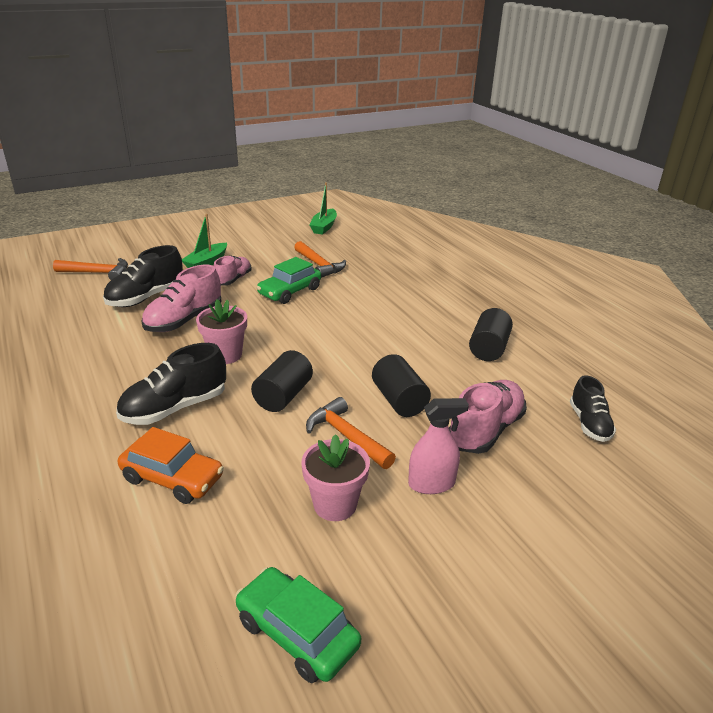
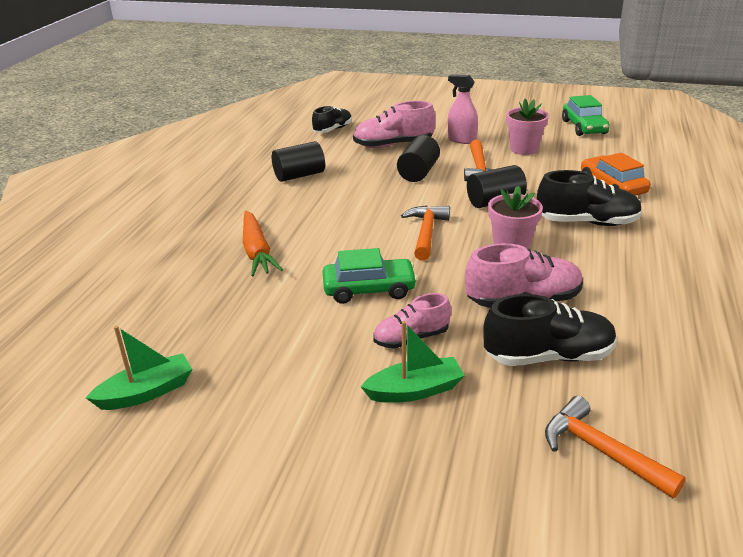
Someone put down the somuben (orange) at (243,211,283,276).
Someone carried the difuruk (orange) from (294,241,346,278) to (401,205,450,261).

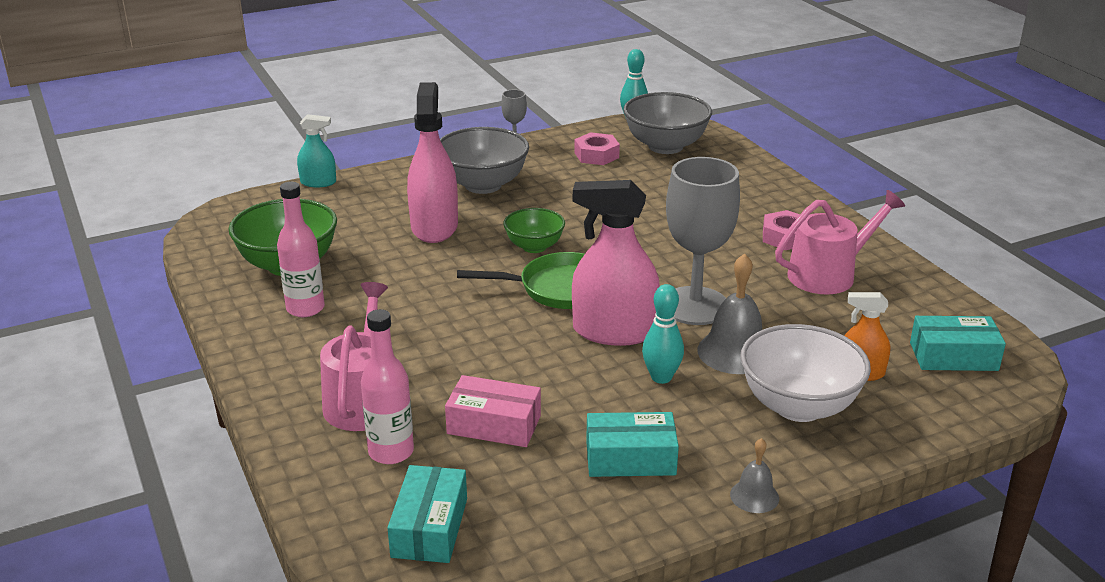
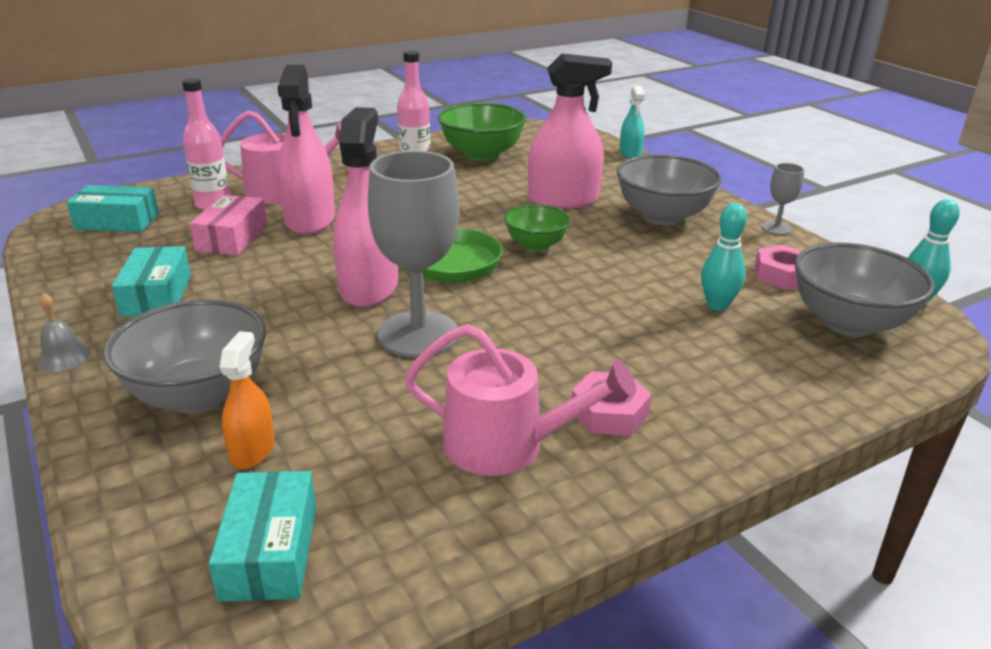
Someone took away the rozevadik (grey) at (697,253,762,374).
Someone put down the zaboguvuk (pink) at (277,65,335,235).
Someone carried the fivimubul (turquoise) from (642,284,684,384) to (701,203,747,311).
Someone repainted the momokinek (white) at (740,324,871,422), which became the momokinek (grey) at (104,299,266,413).
Someone rotated the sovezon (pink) at (775,190,905,295) by 45 degrees counterclockwise.

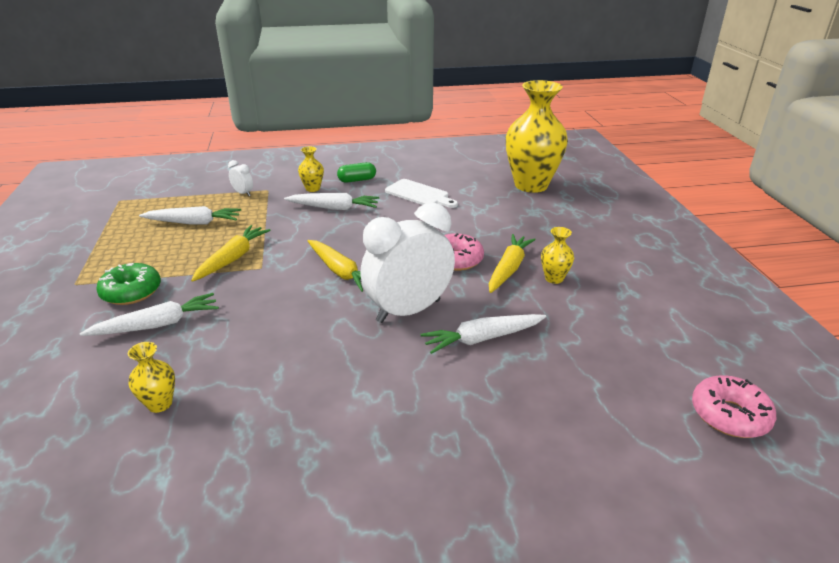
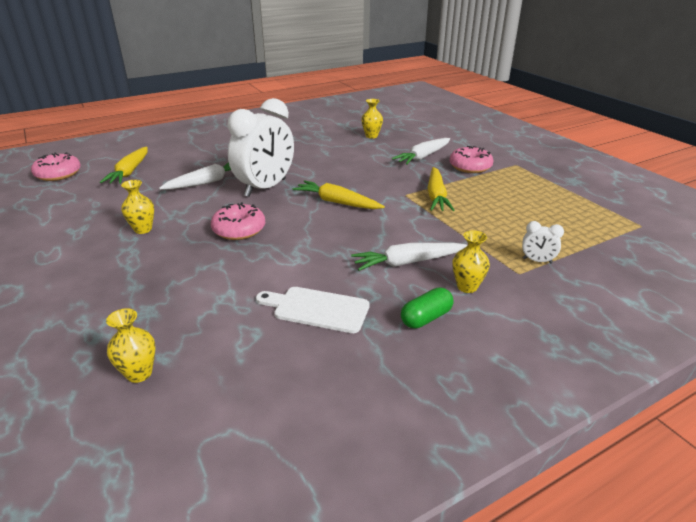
Someone took away the somuben (white) at (139,206,241,225).
Someone carried the somuben (yellow) from (489,234,536,293) to (100,147,148,184).
Someone repainted the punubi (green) at (96,263,161,305), which became the punubi (pink) at (449,146,493,173).
Someone scaled the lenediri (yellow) at (506,80,568,193) by 0.42.

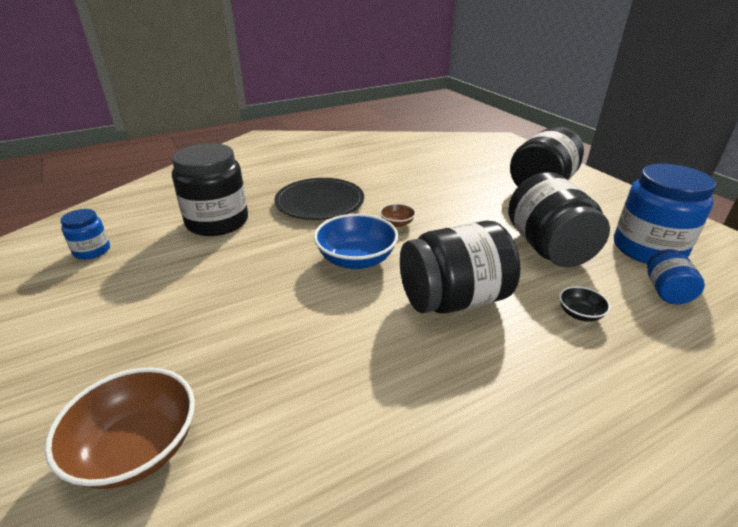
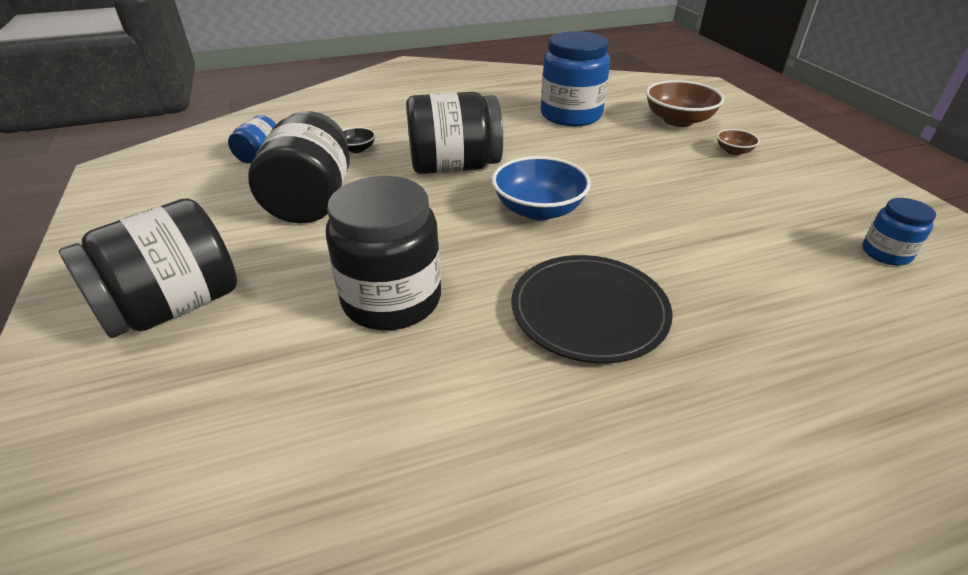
Someone carried the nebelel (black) from (172,143,248,236) to (326,176,441,330).
Someone carried the momokinek (brown) from (380,204,416,227) to (717,129,760,155).
Someone carried the nebelel (blue) from (614,164,716,264) to (541,31,610,126).

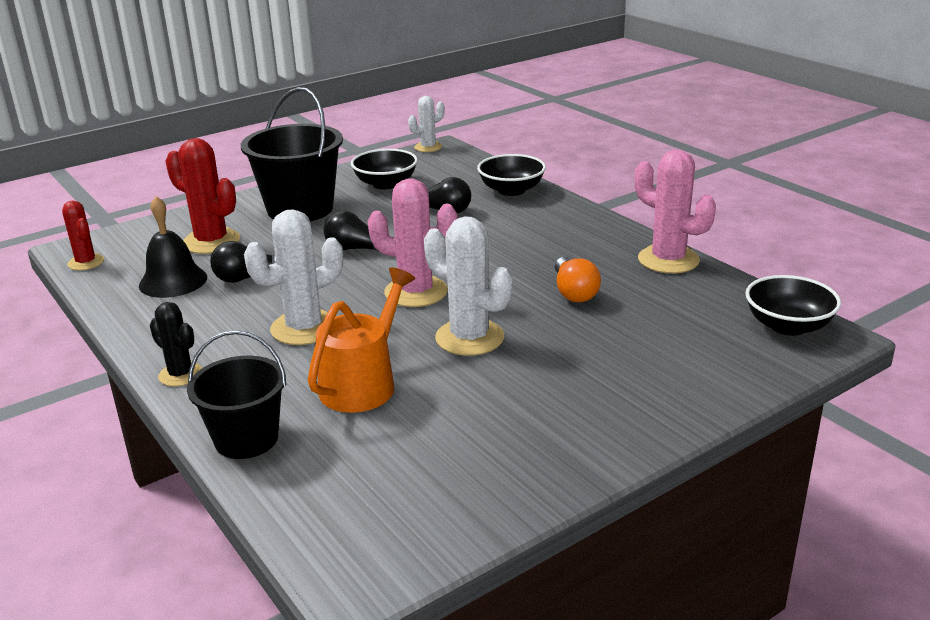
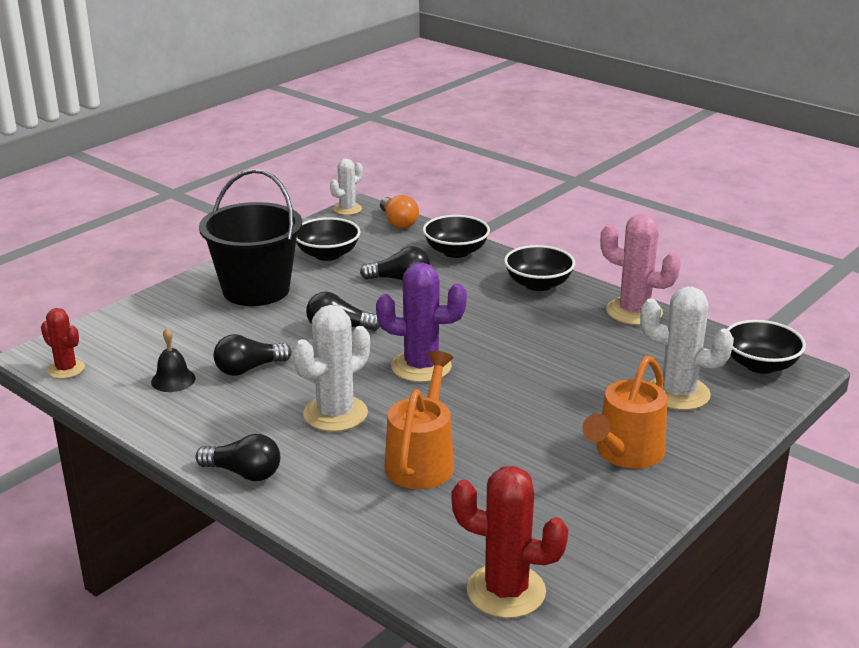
Someone took away the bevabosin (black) at (187,330,287,459).
Someone put down the momokinek (black) at (504,245,575,291).
Someone put down the sovezon (orange) at (582,356,667,469).
Someone carried the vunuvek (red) from (165,138,240,254) to (451,466,568,618).
Someone carried the vunuvek (white) from (424,216,512,356) to (640,287,734,410).
Someone carried the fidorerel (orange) from (555,257,601,302) to (380,195,419,228).
Someone swapped the vunuvek (black) at (150,302,202,386) for the fidorerel (black) at (196,434,280,481).
Someone repainted the vunuvek (pink) at (368,178,457,307), which became the vunuvek (purple) at (376,262,467,382).
Someone scaled the rozevadik (black) at (139,196,207,298) by 0.65.

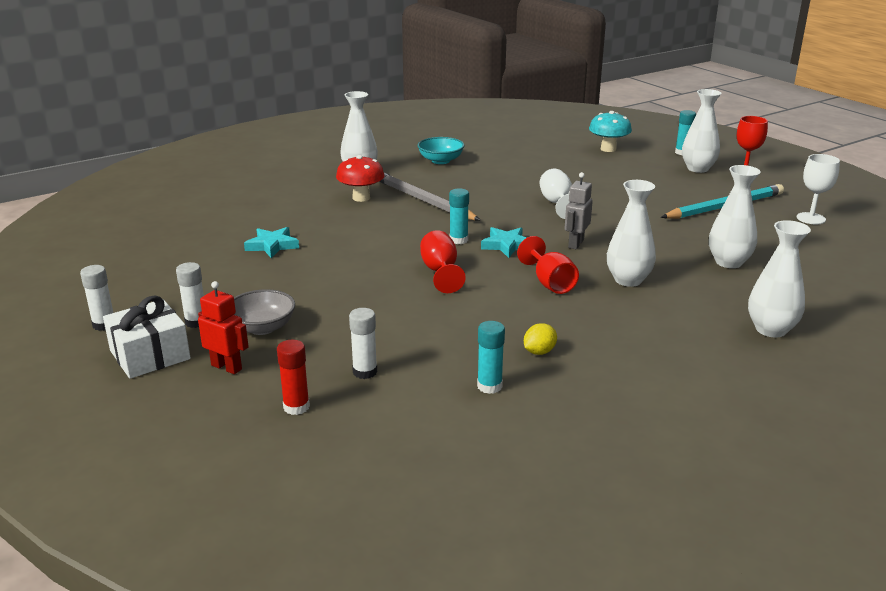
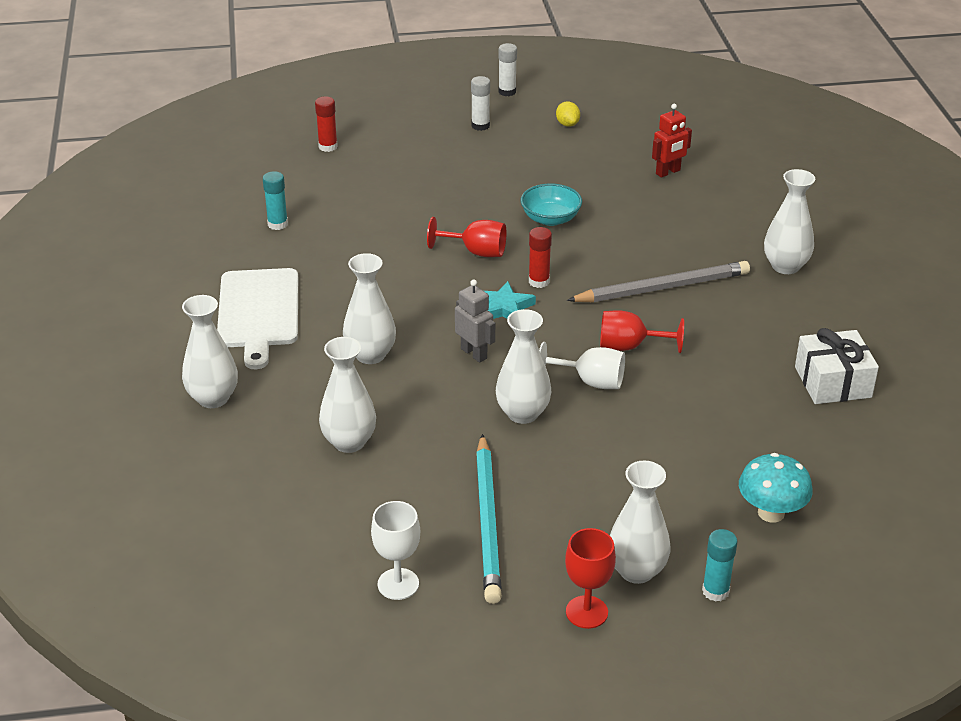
Someone took away the momokinek (grey) at (234,289,295,335).
Someone took away the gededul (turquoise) at (244,227,299,258).
Someone took away the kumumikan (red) at (336,155,385,202).
Someone took away the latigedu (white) at (349,308,377,379).
Someone put down the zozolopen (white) at (217,268,298,369).
Someone put down the lenediri (white) at (496,309,551,424).
Someone carried the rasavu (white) from (103,296,191,379) to (795,328,879,404).
Someone carried the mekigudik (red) from (198,281,249,374) to (652,104,692,178).
Someone carried the momokinek (turquoise) from (418,137,464,164) to (521,183,582,226).
Someone carried the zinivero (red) from (517,236,579,294) to (600,310,684,353).
Someone carried the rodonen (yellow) from (524,323,557,355) to (556,101,580,127).
Someone repainted the latigedu (turquoise) at (449,188,469,244), which became the latigedu (red) at (529,227,552,288).

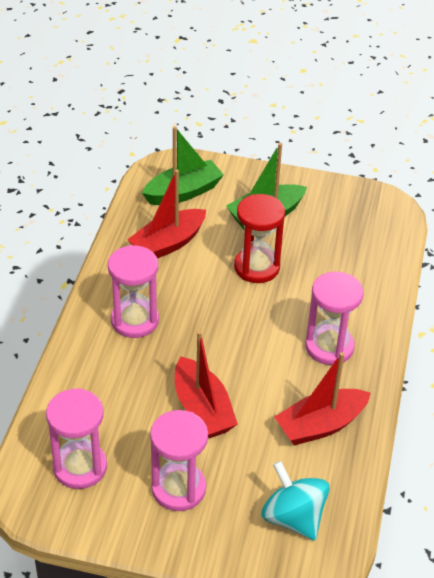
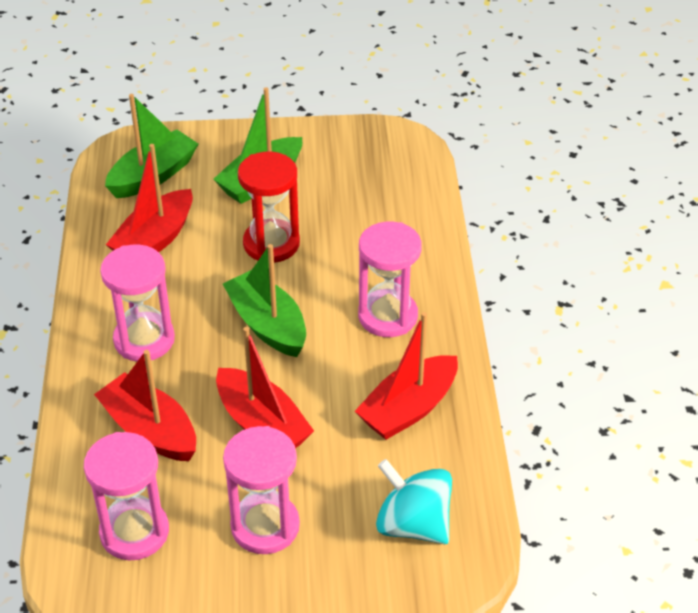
Someone put down the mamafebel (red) at (94,350,196,461).
Someone put down the mamafebel (green) at (223,244,306,357).

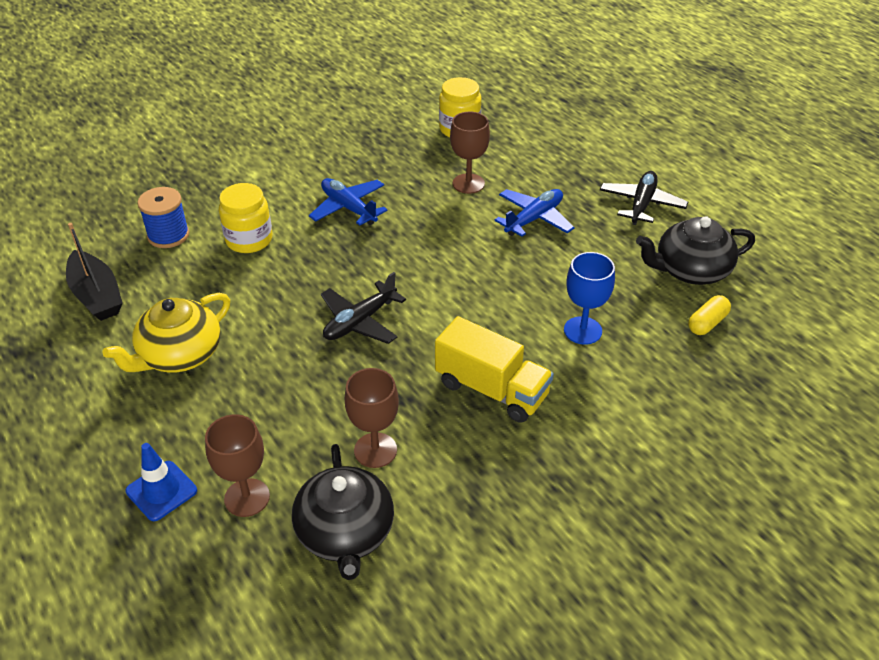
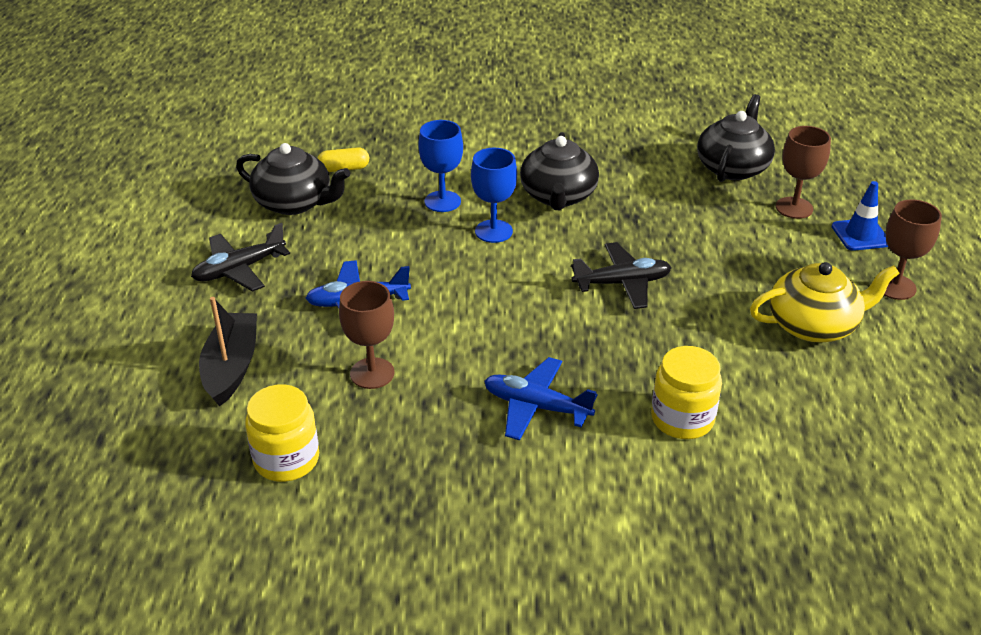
Someone took away the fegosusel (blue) at (137,187,189,248).
Someone put down the zinivero (blue) at (471,148,517,243).
Someone carried the mamafebel (black) from (66,223,123,321) to (199,297,257,407).
Someone carried the zinivero (brown) from (345,368,399,468) to (884,199,942,300).
Someone swapped the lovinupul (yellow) at (435,316,554,423) for the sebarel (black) at (520,132,599,210).
Someone rotated the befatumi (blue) at (309,178,388,226) by 120 degrees clockwise.

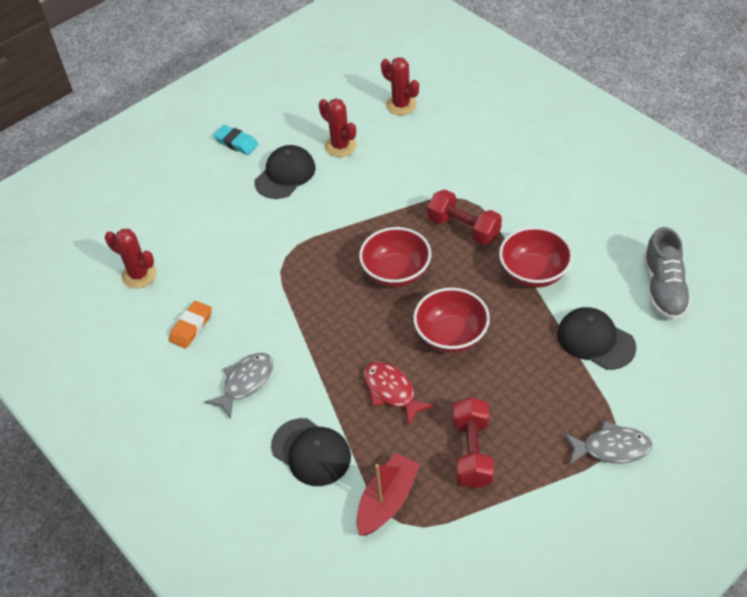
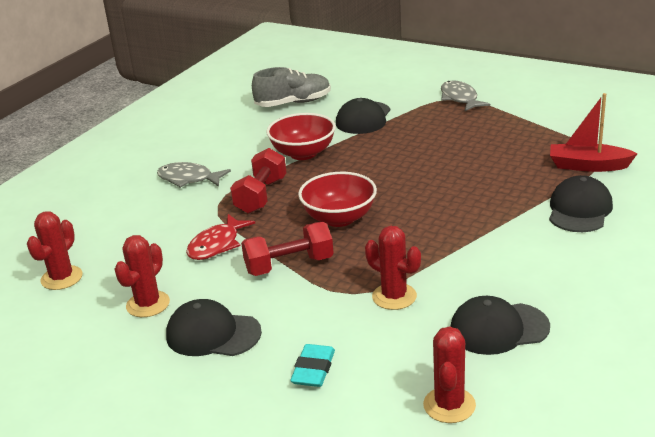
Someone took away the momokinek (red) at (413,288,490,353).
Someone put down the vunuvek (red) at (365,226,421,310).
Someone carried the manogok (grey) from (205,353,273,419) to (157,162,231,188).
Someone carried the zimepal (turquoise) from (213,125,258,155) to (290,344,335,387).
Someone carried the manogok (red) from (363,362,434,426) to (186,214,255,260).
Someone carried the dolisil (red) from (453,397,494,489) to (241,222,334,276).
Someone swapped the zimepal (orange) at (169,301,212,349) for the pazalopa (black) at (450,296,550,355).

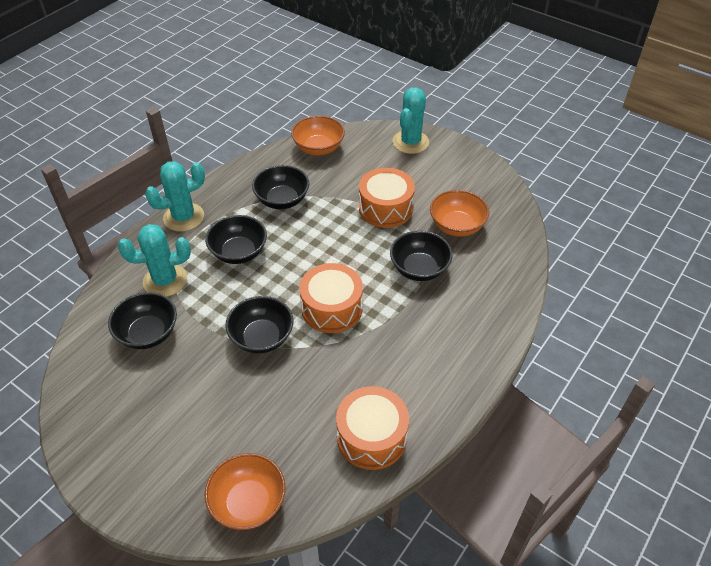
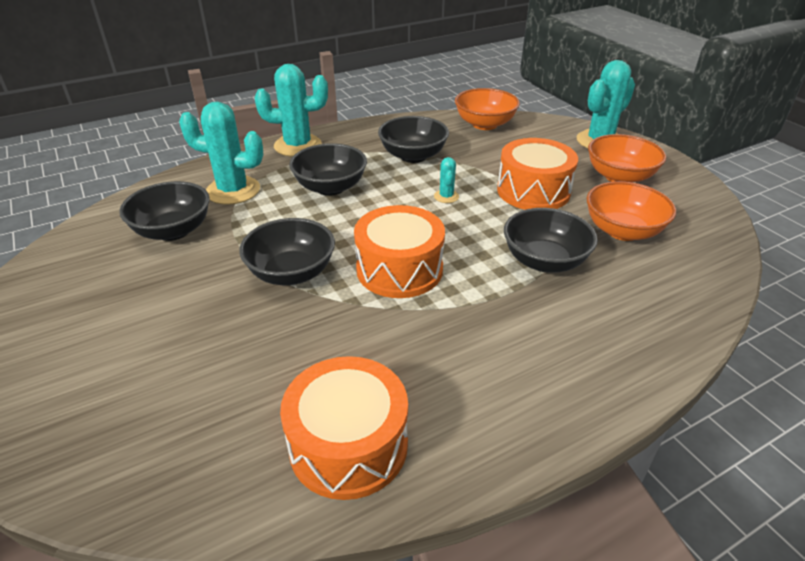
Someone put down the vunuvek (turquoise) at (434,157,459,203).
Someone carried the momokinek (orange) from (204,453,286,530) to (588,134,666,183).

